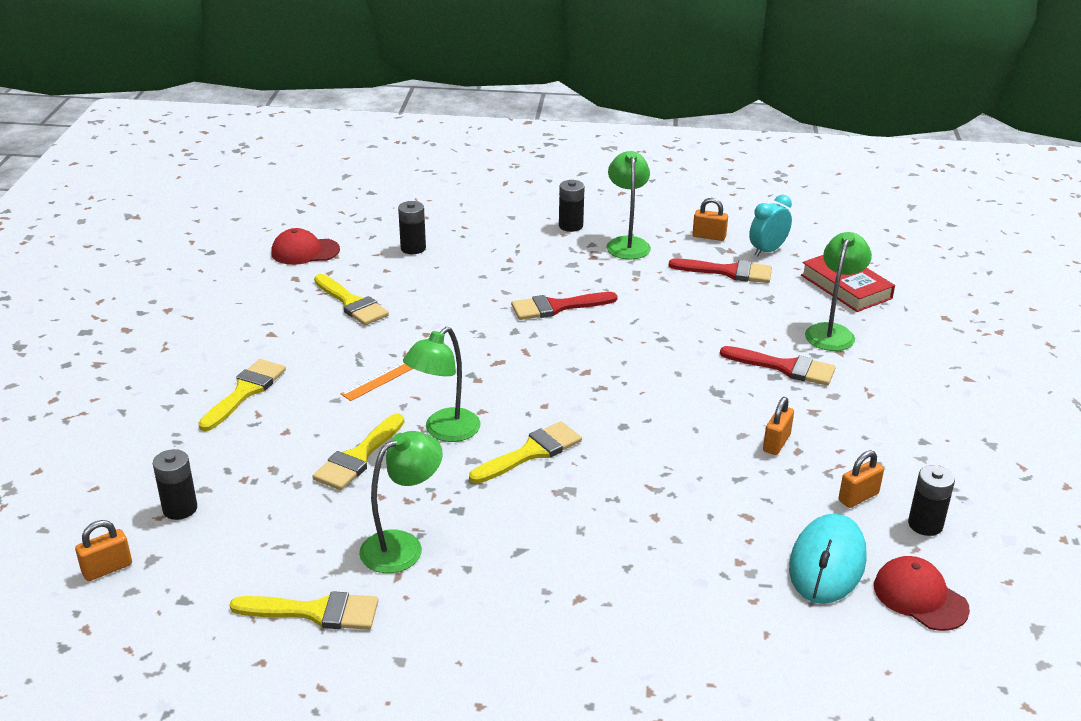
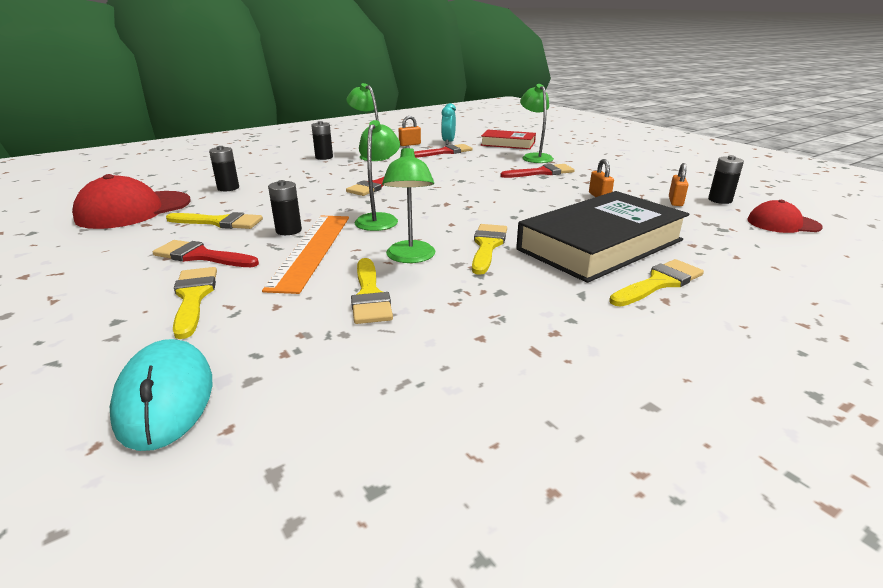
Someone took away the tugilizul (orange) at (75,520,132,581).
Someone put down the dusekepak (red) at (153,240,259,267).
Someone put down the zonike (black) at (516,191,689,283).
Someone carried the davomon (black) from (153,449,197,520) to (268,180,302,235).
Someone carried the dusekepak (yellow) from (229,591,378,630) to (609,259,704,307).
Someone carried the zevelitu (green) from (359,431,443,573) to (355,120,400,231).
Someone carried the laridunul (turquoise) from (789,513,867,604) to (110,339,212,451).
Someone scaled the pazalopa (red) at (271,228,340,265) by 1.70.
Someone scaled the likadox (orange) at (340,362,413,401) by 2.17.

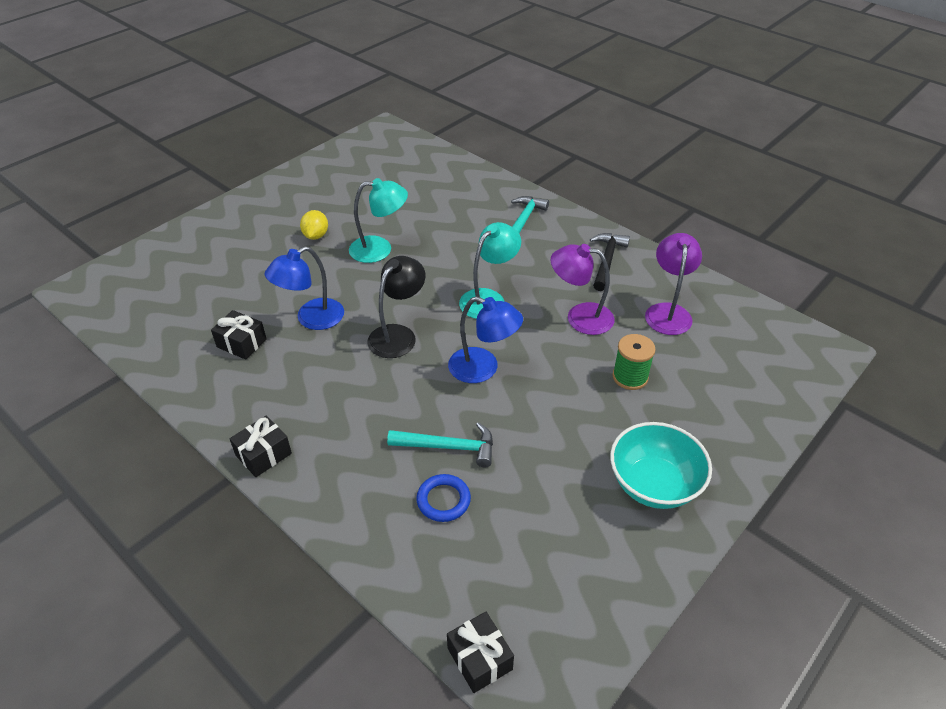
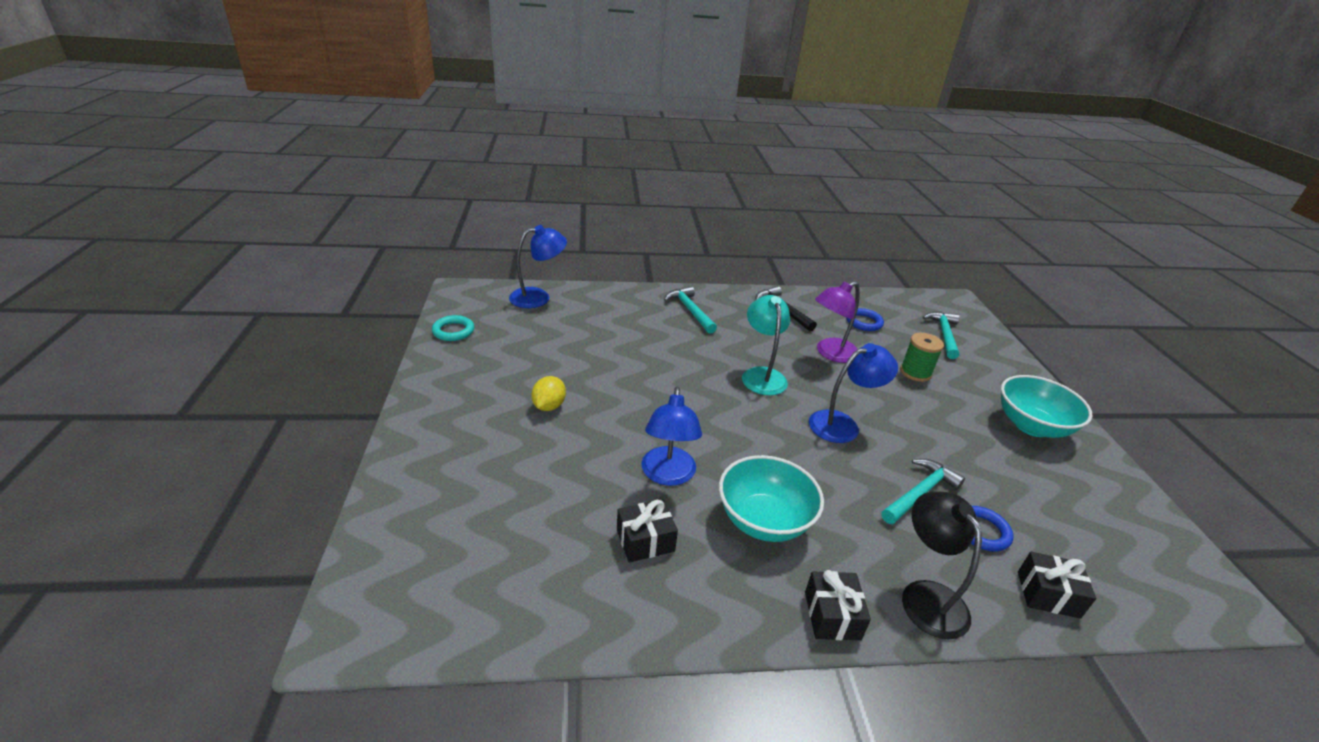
Someone took away the zevelitu (turquoise) at (349,178,408,263).
Someone put down the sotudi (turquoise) at (432,315,474,341).
Someone put down the zevelitu (blue) at (509,225,567,308).
Someone put down the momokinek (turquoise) at (719,455,824,542).
Someone put down the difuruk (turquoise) at (923,312,960,359).
Someone carried the zevelitu (black) from (368,256,425,358) to (902,491,982,639).
Someone carried the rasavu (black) from (447,612,514,693) to (1018,552,1096,619).
Someone swapped the zevelitu (purple) at (645,233,702,335) for the sotudi (blue) at (846,308,884,331).
Someone rotated the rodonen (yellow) at (300,210,328,240) by 60 degrees clockwise.

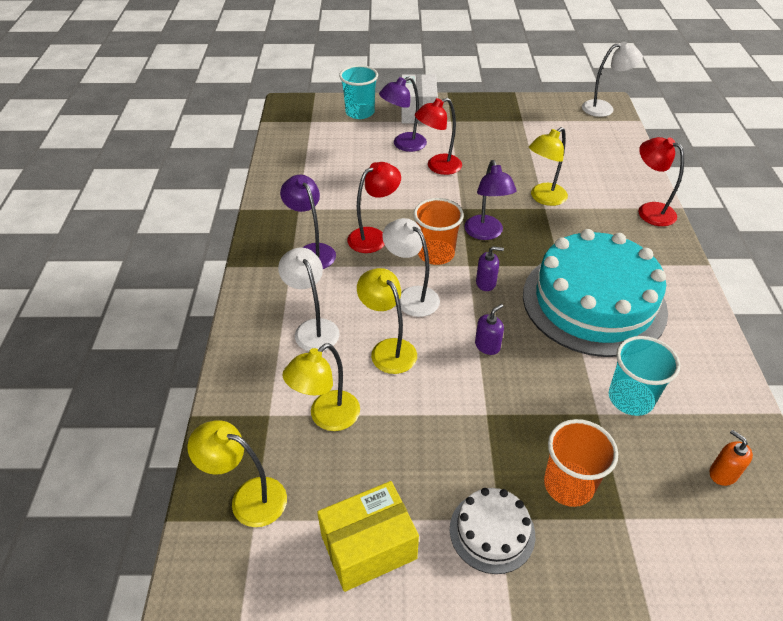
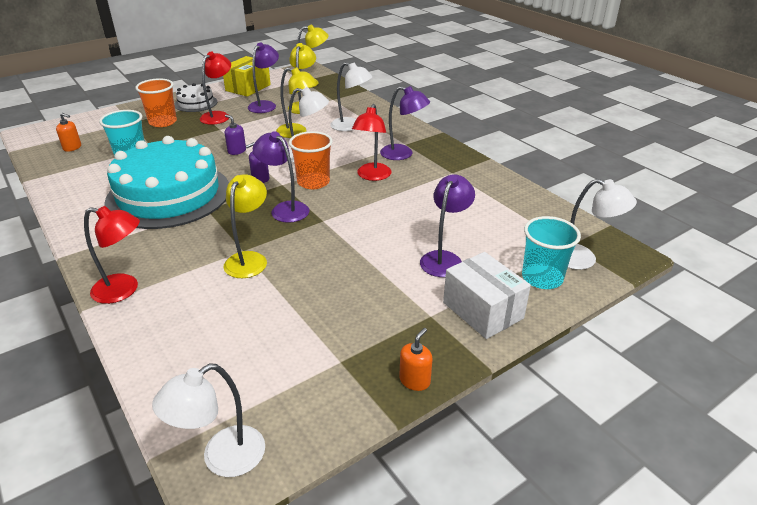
Someone put down the zevelitu (purple) at (248,42,279,113).
Someone put down the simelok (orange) at (399,328,433,391).
Someone put down the zevelitu (white) at (568,179,637,270).
Someone carried the zevelitu (red) from (415,98,462,175) to (200,51,231,125).
Someone rotated the simelok (purple) at (475,304,504,355) by 120 degrees clockwise.

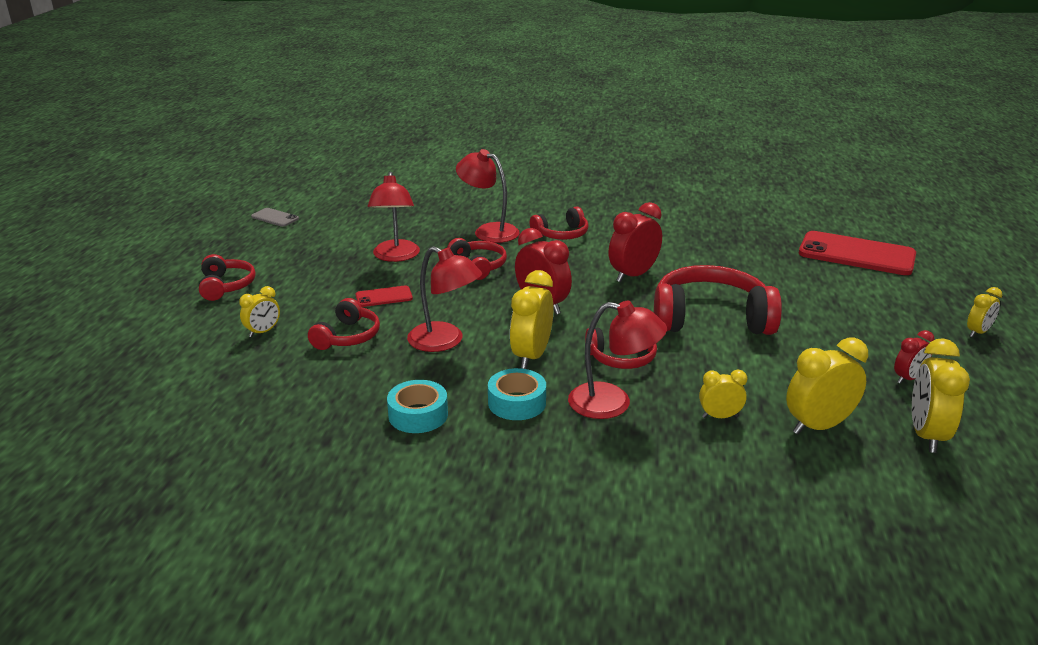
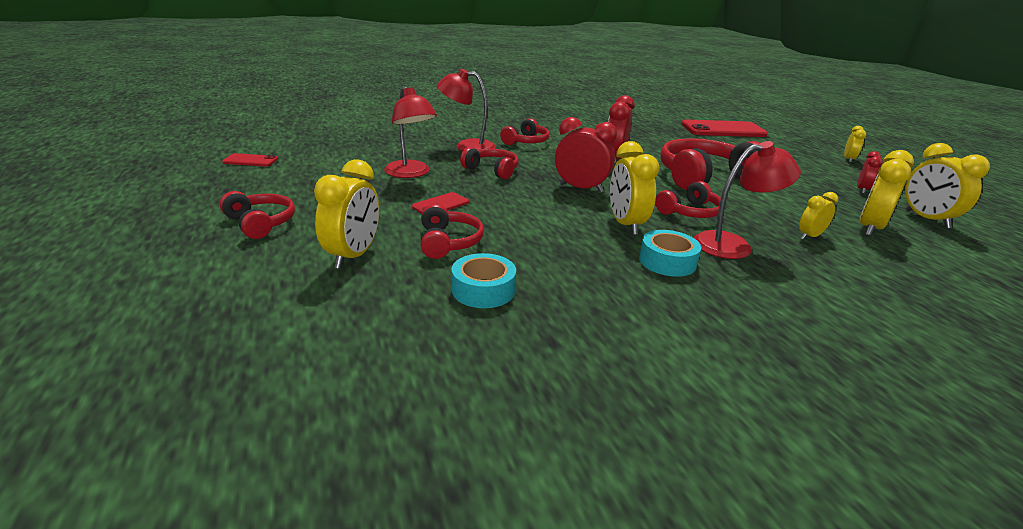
Someone took away the zevelitu (red) at (407,246,482,352).
Someone carried the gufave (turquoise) from (387,380,448,433) to (451,253,516,308).
Someone repainted the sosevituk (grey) at (251,208,299,227), which became the sosevituk (red) at (222,153,278,167).
Someone scaled the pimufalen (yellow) at (239,286,280,337) by 1.74.

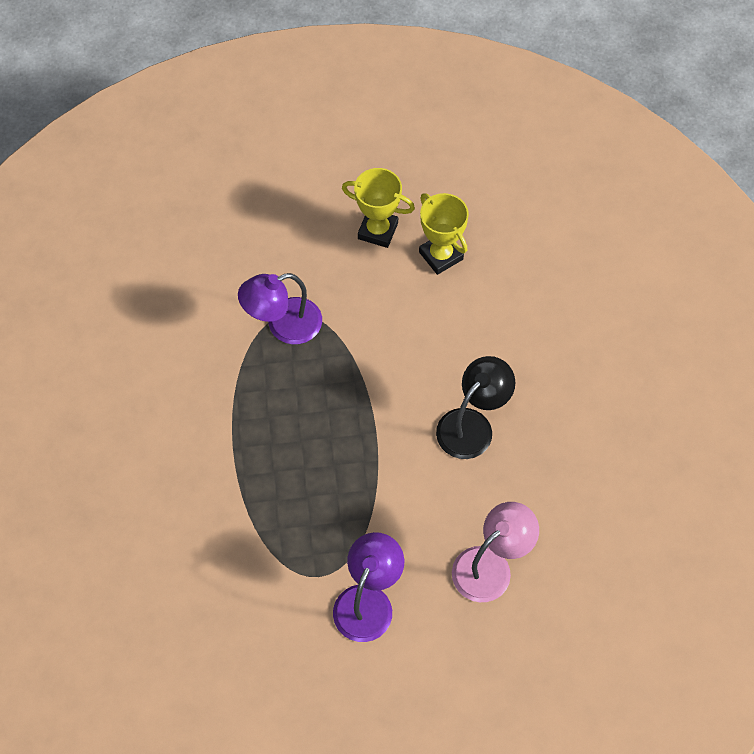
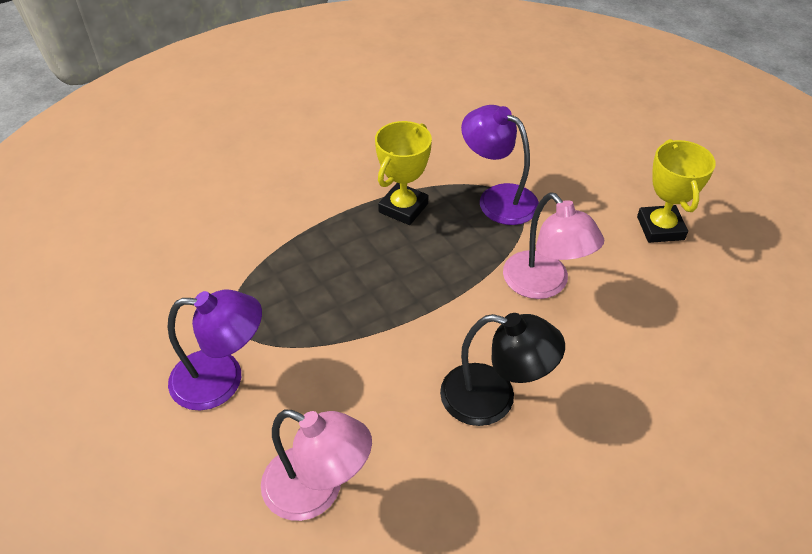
Someone put down the zevelitu (pink) at (503,192,604,299).
Someone carried the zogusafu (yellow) from (419,193,469,275) to (375,121,432,225).

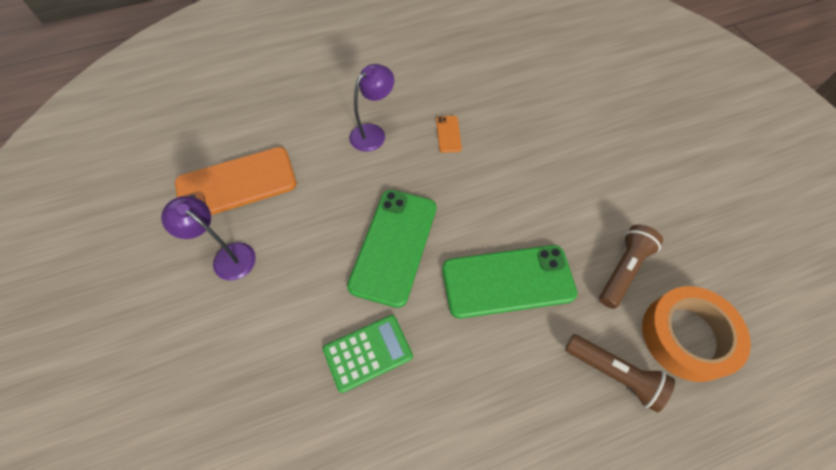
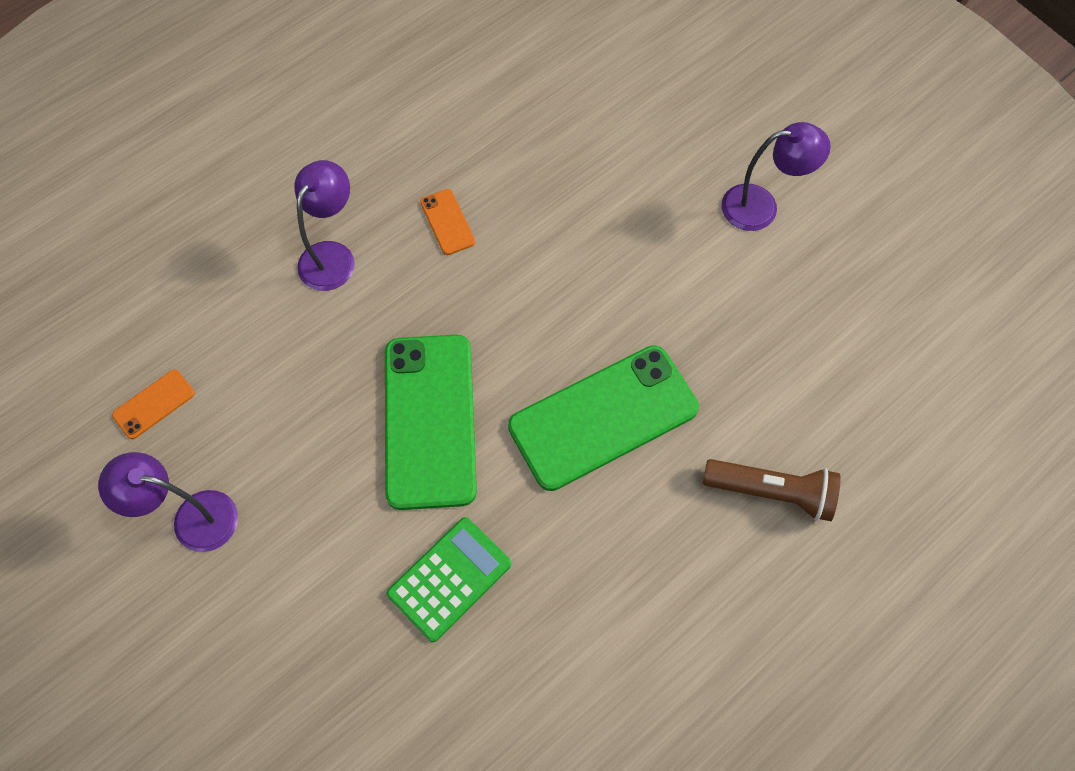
Someone took away the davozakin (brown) at (599,225,663,309).
Someone took away the gufave (orange) at (642,286,751,382).
Someone put down the zevelitu (purple) at (721,122,831,231).
Someone scaled the sosevituk (orange) at (175,147,297,215) by 0.43.

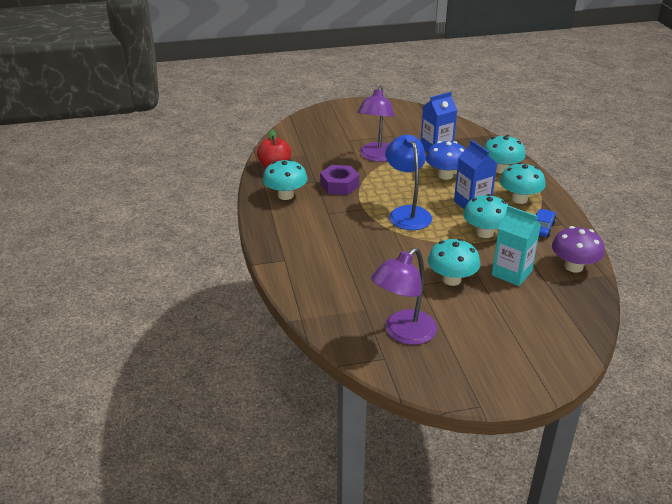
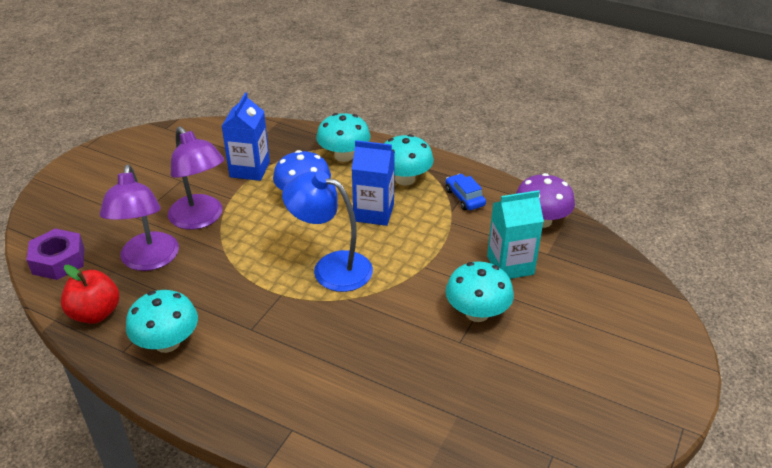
Someone took away the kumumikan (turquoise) at (463,194,509,238).
Someone carried the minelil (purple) from (320,165,359,195) to (26,228,85,280).
Someone carried the zevelitu (purple) from (371,248,437,345) to (99,165,179,271).

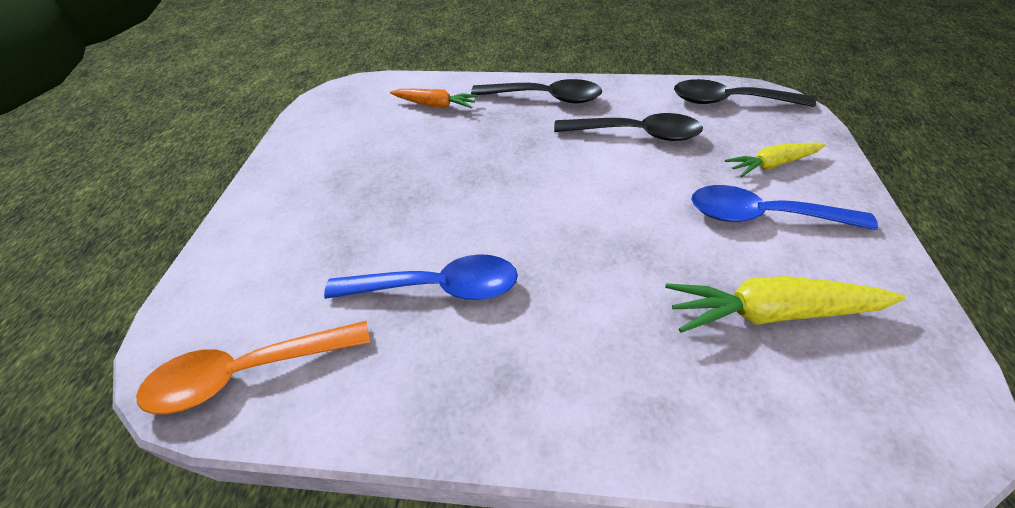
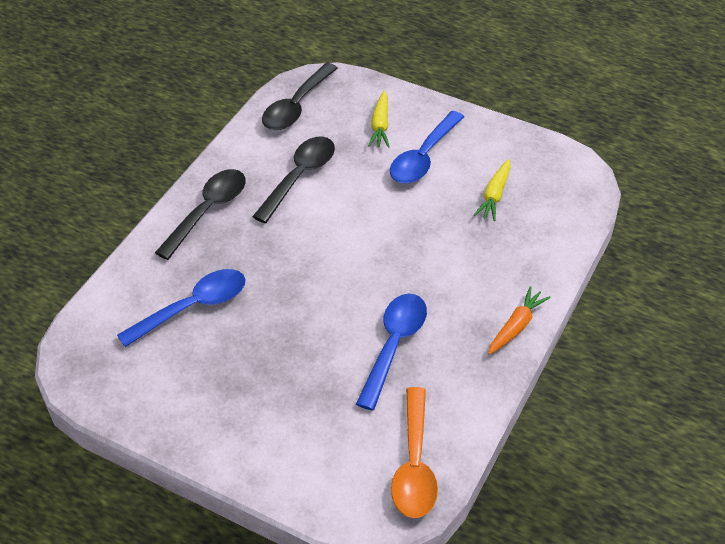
Someone put down the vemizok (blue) at (117,269,245,347).
Someone carried the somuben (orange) from (390,89,478,109) to (488,286,551,355).
Someone scaled the somuben (yellow) at (665,276,906,333) by 0.63.

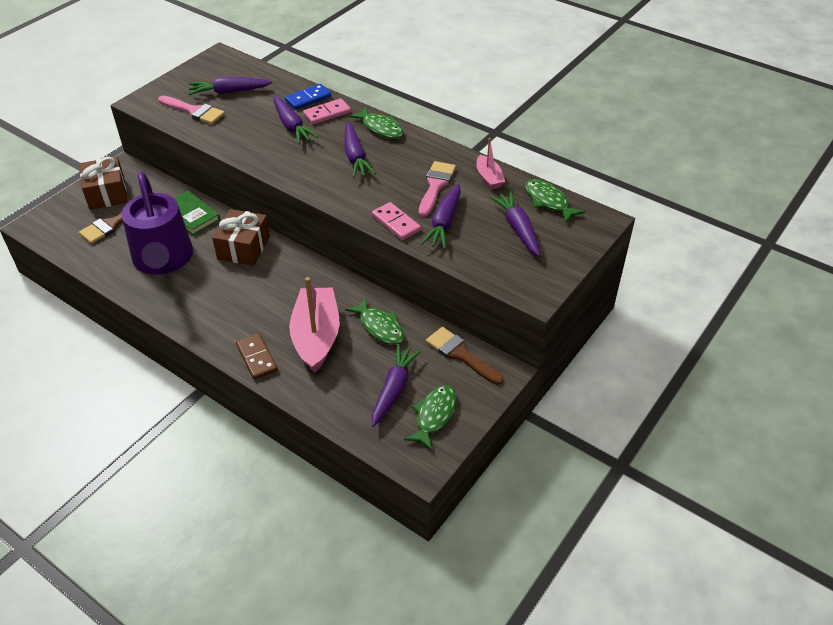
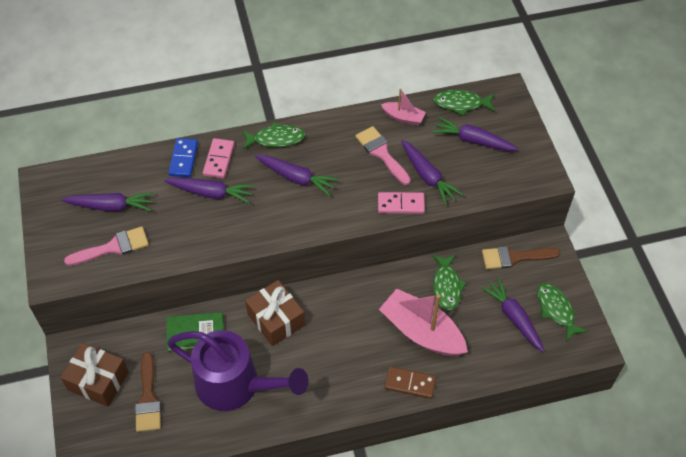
Someone rotated the somuben (purple) at (188,77,272,95) by 120 degrees counterclockwise.
Someone rotated the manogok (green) at (345,297,404,344) by 90 degrees clockwise.

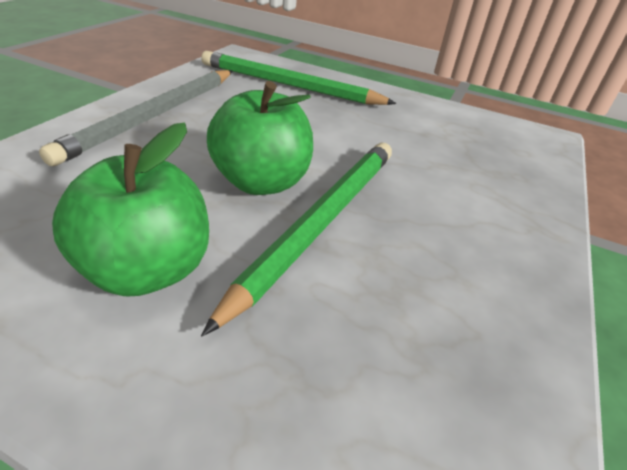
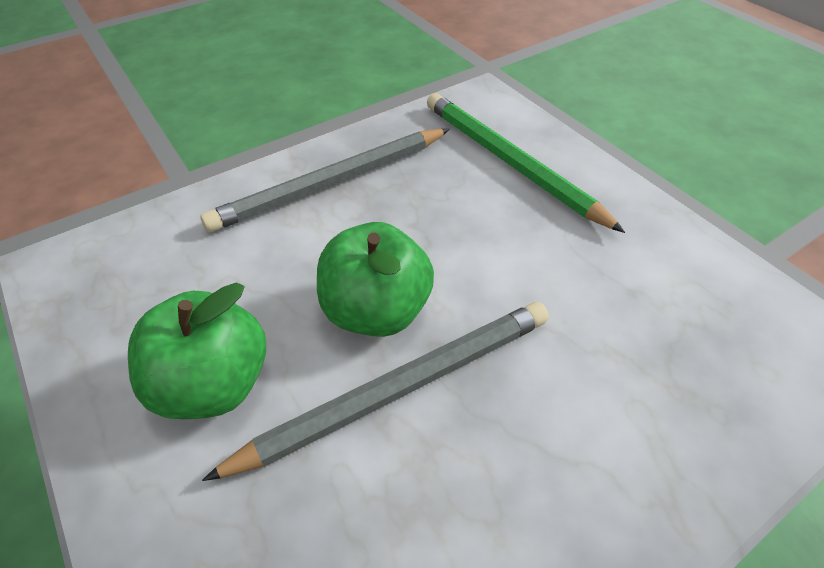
Someone repainted the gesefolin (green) at (201,143,392,336), which became the gesefolin (grey) at (202,302,549,481).

